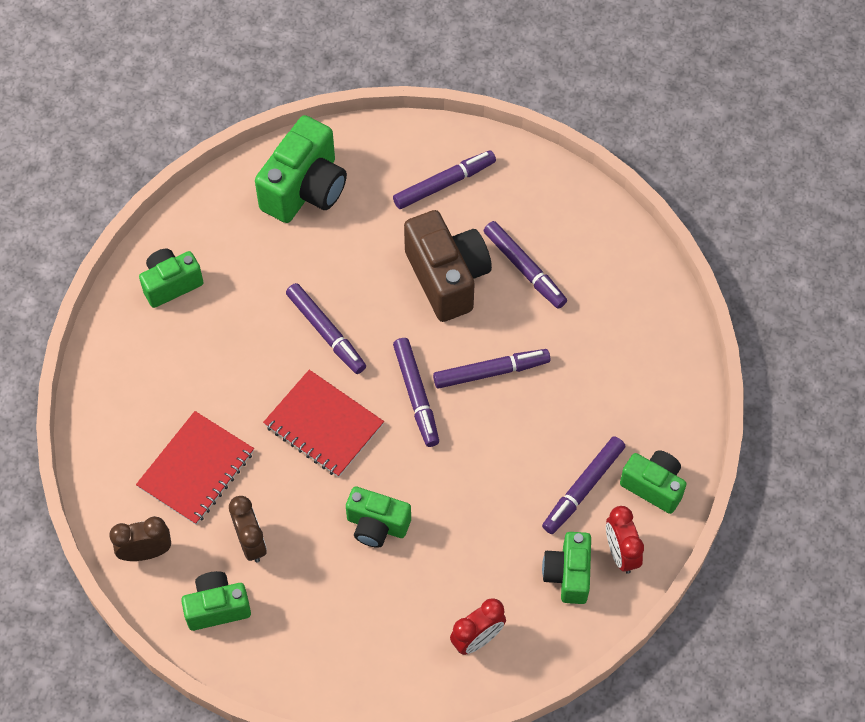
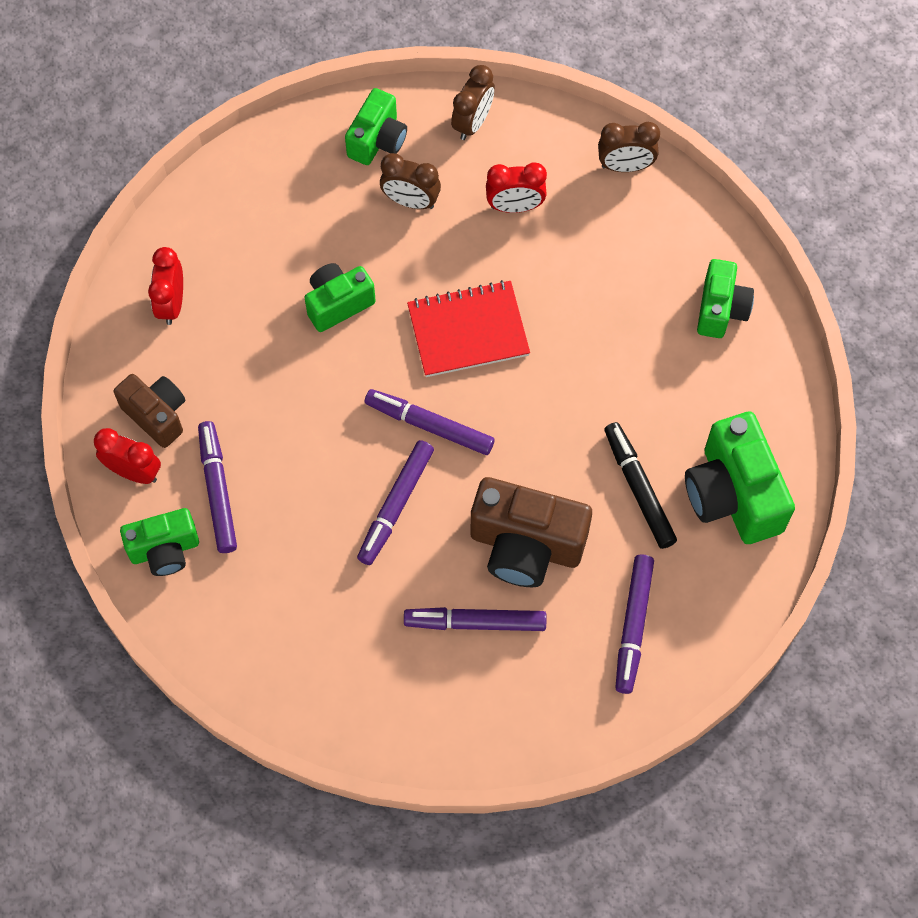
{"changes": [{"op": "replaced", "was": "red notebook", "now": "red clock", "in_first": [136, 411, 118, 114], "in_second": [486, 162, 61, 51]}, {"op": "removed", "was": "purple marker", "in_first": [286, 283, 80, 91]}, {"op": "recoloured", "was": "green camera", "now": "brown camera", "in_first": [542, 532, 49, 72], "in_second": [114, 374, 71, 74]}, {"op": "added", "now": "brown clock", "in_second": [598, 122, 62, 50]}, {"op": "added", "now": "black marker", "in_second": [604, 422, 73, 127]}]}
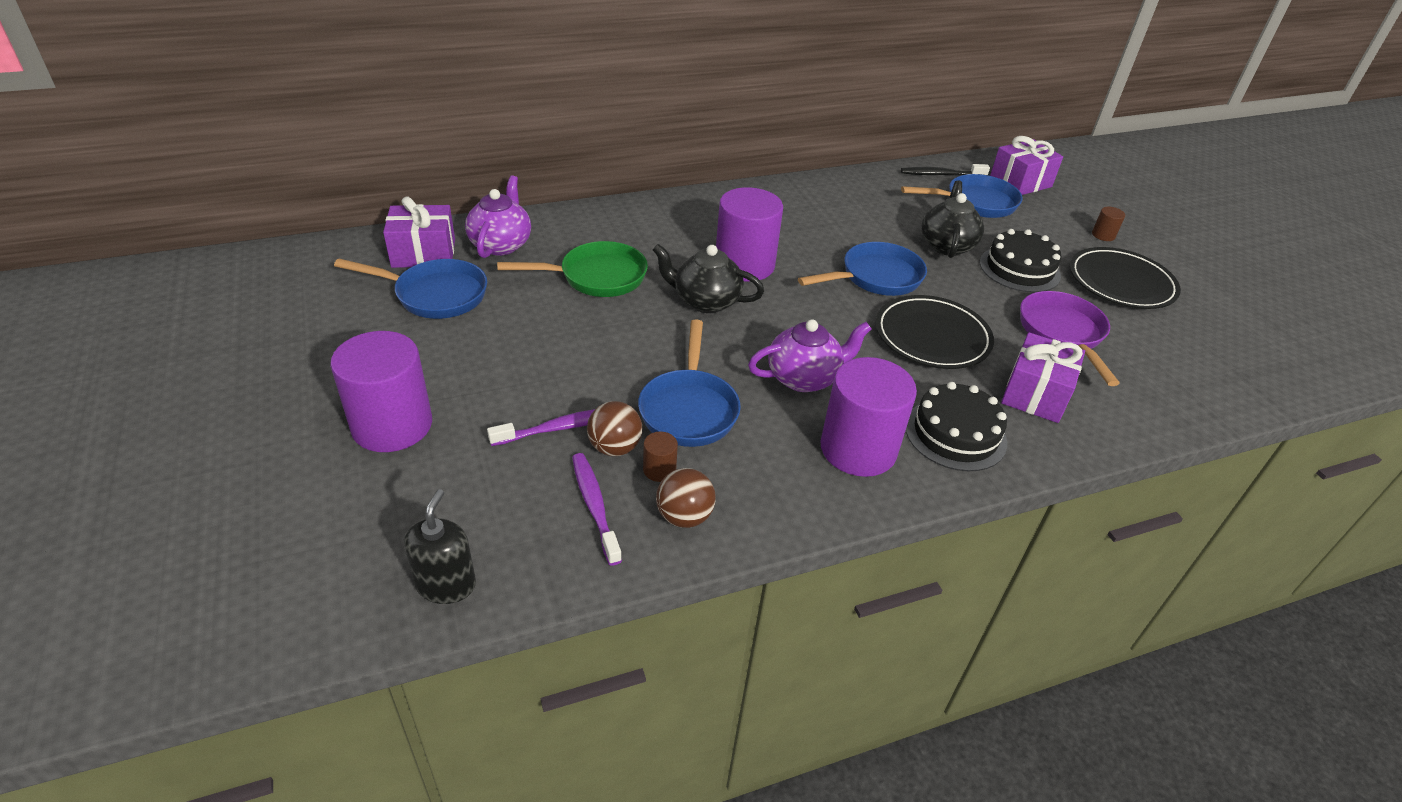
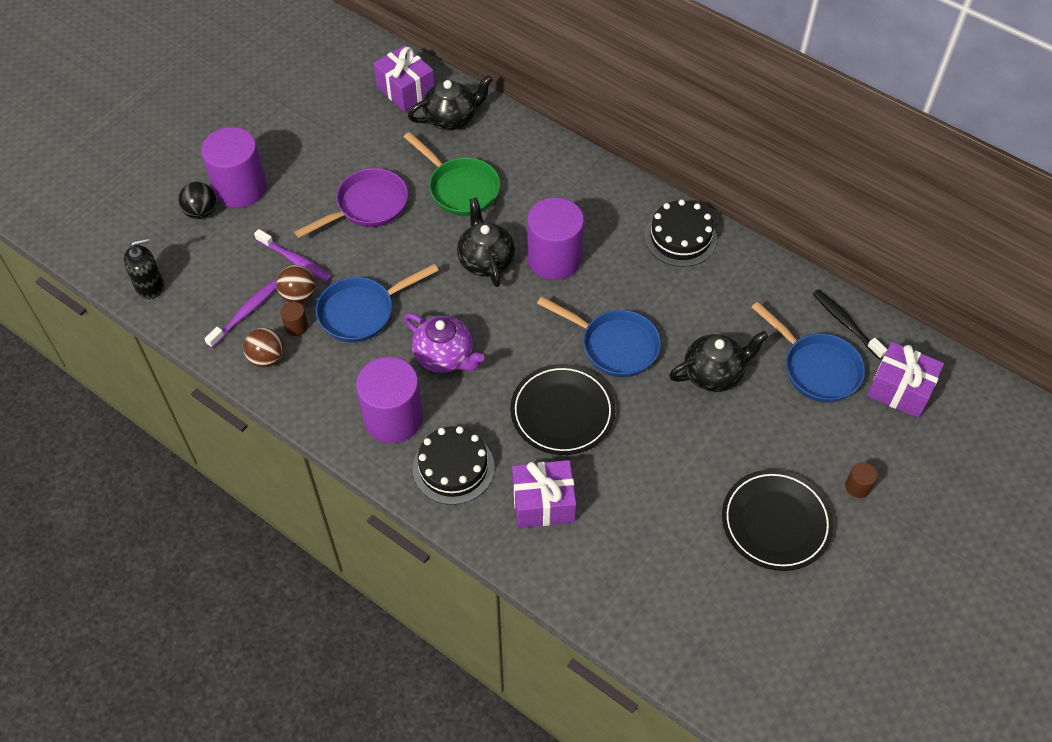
{"changes": [{"op": "removed", "was": "blue pan", "in_first": [334, 259, 153, 60]}, {"op": "recoloured", "was": "purple teapot", "now": "black teapot", "in_first": [465, 176, 66, 82], "in_second": [408, 75, 85, 55]}, {"op": "moved", "was": "black cake", "in_first": [980, 229, 82, 64], "in_second": [644, 199, 73, 68]}, {"op": "moved", "was": "purple pan", "in_first": [1020, 291, 100, 95], "in_second": [294, 168, 114, 70]}, {"op": "added", "now": "black ball", "in_second": [178, 182, 39, 37]}]}
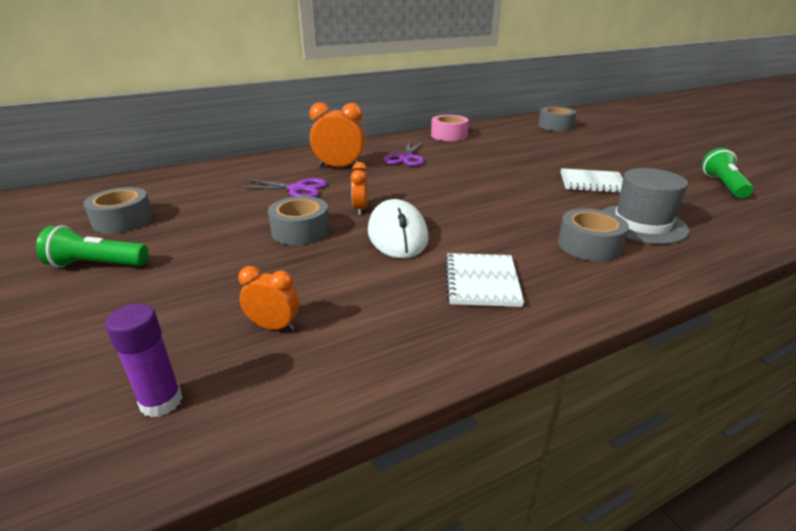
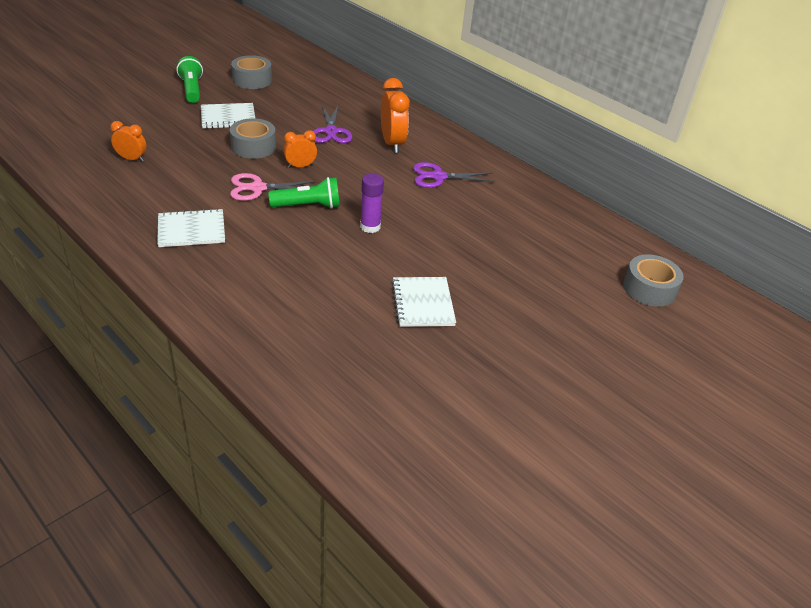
{"changes": [{"op": "moved", "was": "purple glue stick", "in_first": [105, 304, 78, 114], "in_second": [360, 173, 24, 60]}, {"op": "turned", "was": "orange clock", "in_first": [238, 266, 61, 65], "in_second": [110, 121, 36, 41], "clockwise": -75}, {"op": "replaced", "was": "white mouse", "now": "pink scissors", "in_first": [368, 199, 60, 59], "in_second": [230, 173, 87, 28]}, {"op": "removed", "was": "pink tape", "in_first": [431, 115, 38, 26]}, {"op": "removed", "was": "grey tape", "in_first": [558, 208, 71, 53]}, {"op": "removed", "was": "grey hat", "in_first": [603, 168, 86, 76]}, {"op": "moved", "was": "green flashlight", "in_first": [702, 148, 51, 50], "in_second": [268, 177, 72, 32]}, {"op": "added", "now": "white notebook", "in_second": [201, 103, 55, 26]}]}
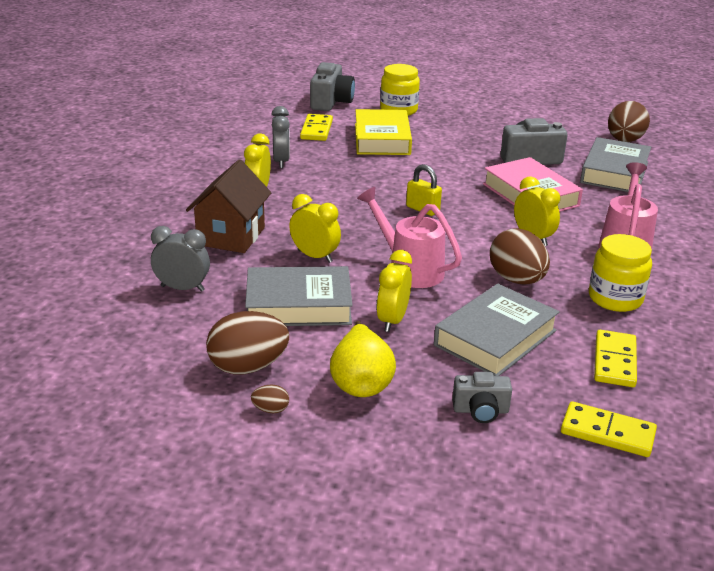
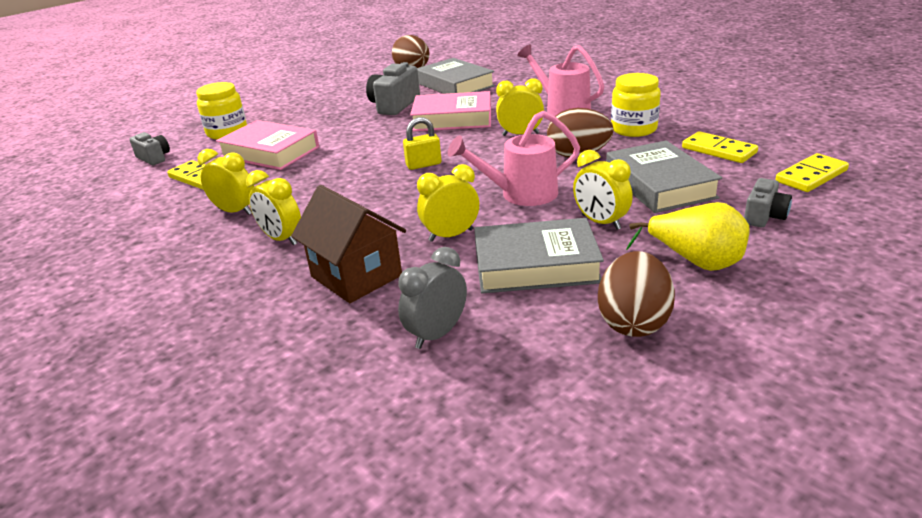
{"changes": [{"op": "turned", "was": "grey book", "in_first": [245, 266, 108, 60], "in_second": [474, 218, 130, 76], "clockwise": 60}, {"op": "removed", "was": "brown egg", "in_first": [251, 385, 38, 28]}, {"op": "recoloured", "was": "grey clock", "now": "yellow clock", "in_first": [271, 106, 19, 62], "in_second": [198, 149, 56, 66]}, {"op": "resized", "was": "grey camera", "in_first": [310, 62, 45, 49], "in_second": [129, 132, 41, 33], "ratio": 0.6}, {"op": "recoloured", "was": "yellow book", "now": "pink book", "in_first": [355, 109, 57, 46], "in_second": [216, 120, 103, 50]}]}
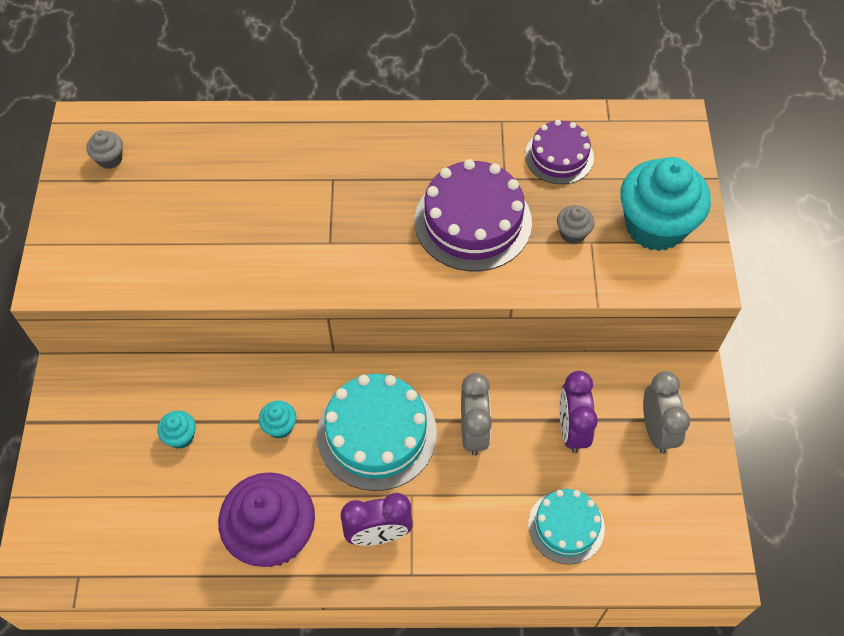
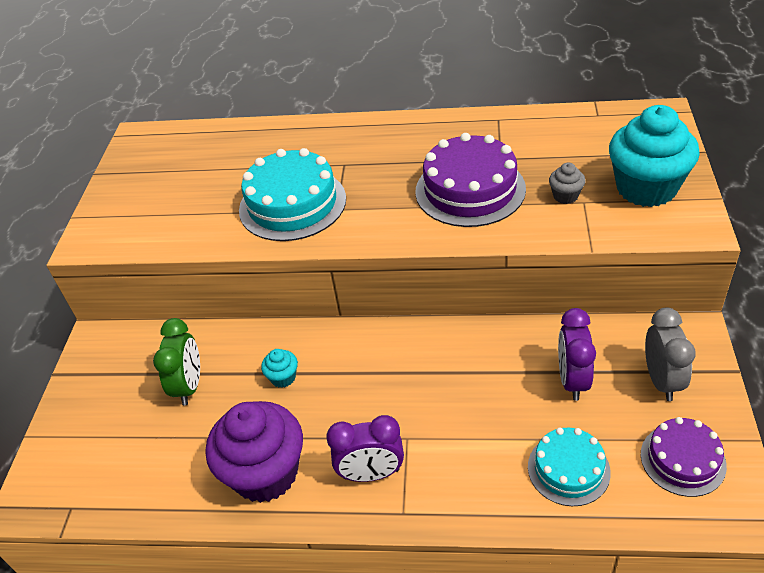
{"changes": [{"op": "removed", "was": "grey cupcake", "in_first": [86, 130, 37, 39]}, {"op": "replaced", "was": "turquoise cupcake", "now": "green clock", "in_first": [157, 411, 39, 38], "in_second": [153, 318, 47, 87]}, {"op": "moved", "was": "turquoise cake", "in_first": [317, 374, 120, 117], "in_second": [239, 148, 107, 93]}, {"op": "removed", "was": "grey clock", "in_first": [461, 373, 31, 83]}, {"op": "moved", "was": "purple cake", "in_first": [525, 120, 69, 64], "in_second": [641, 417, 86, 80]}]}
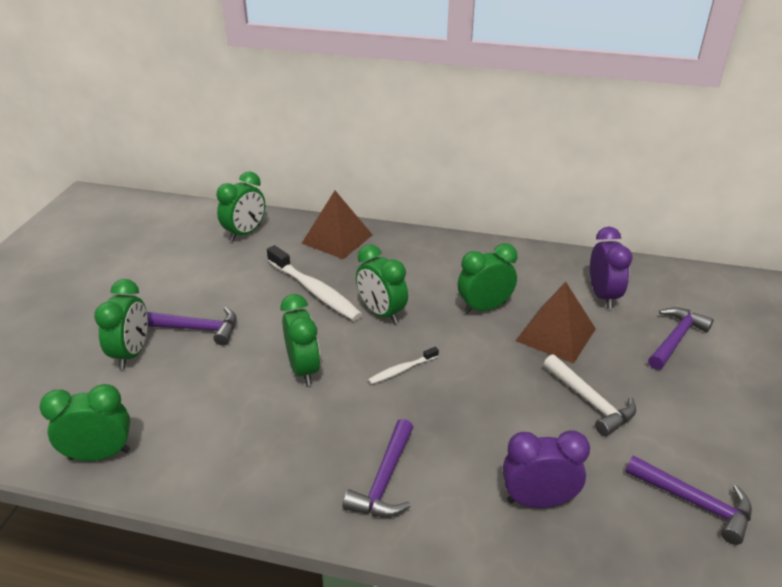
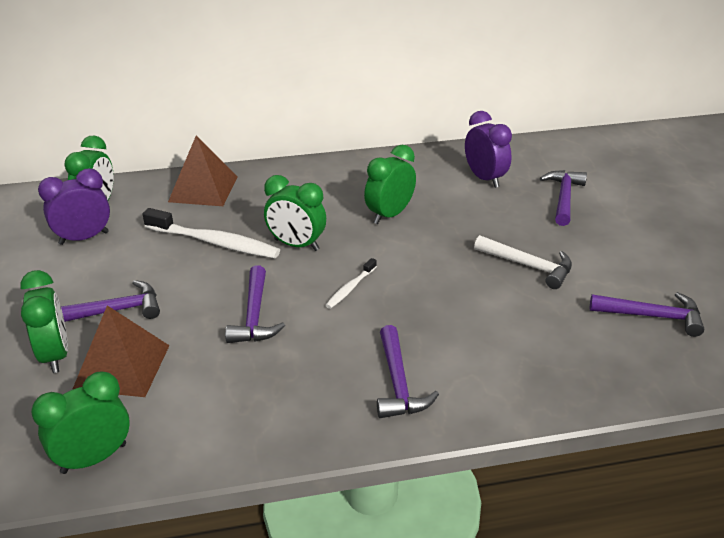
{"changes": [{"op": "replaced", "was": "green clock", "now": "purple hammer", "in_first": [281, 294, 39, 91], "in_second": [225, 265, 60, 78]}, {"op": "moved", "was": "purple clock", "in_first": [503, 430, 87, 78], "in_second": [38, 168, 72, 77]}, {"op": "moved", "was": "brown pyramid", "in_first": [516, 282, 80, 82], "in_second": [72, 306, 98, 91]}]}
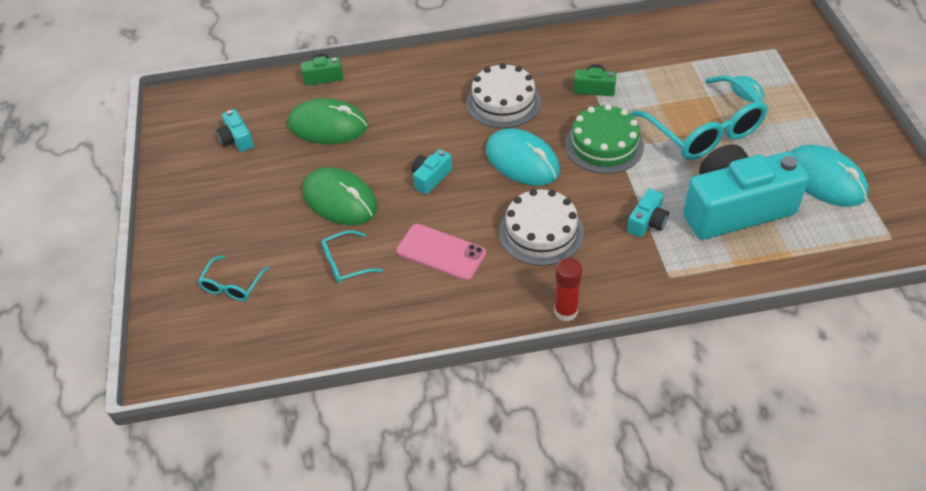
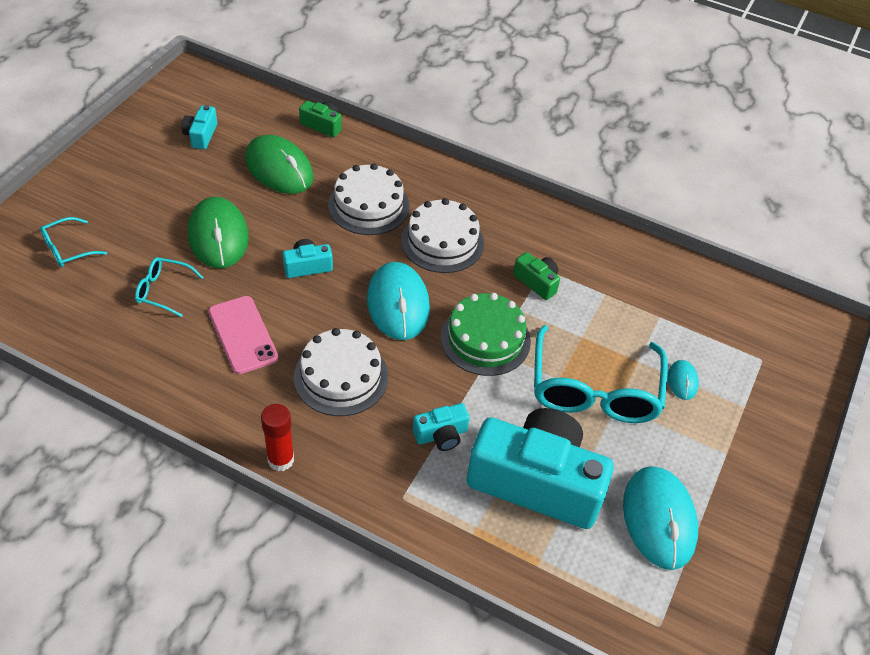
{"changes": [{"op": "added", "now": "white cake", "in_second": [328, 163, 82, 72]}]}
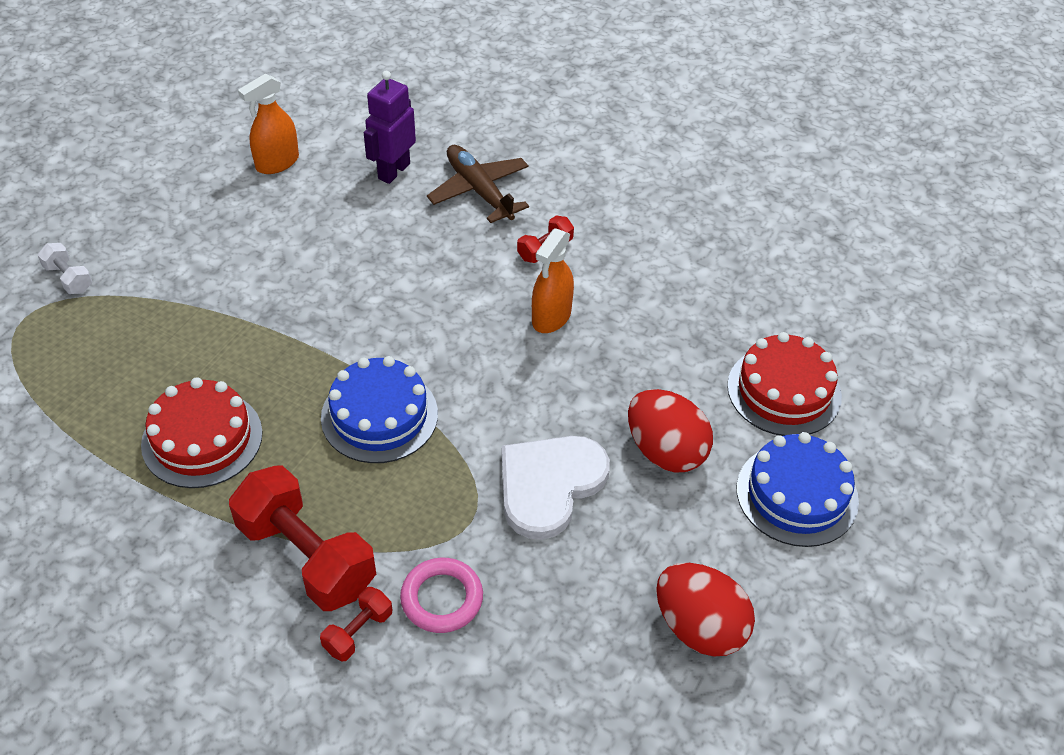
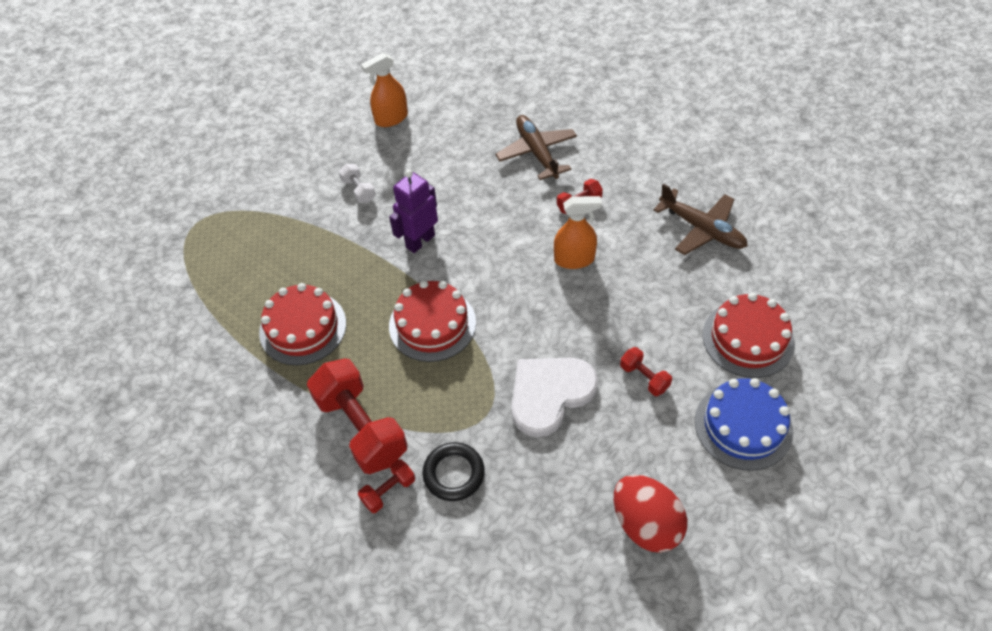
{"changes": [{"op": "moved", "was": "white dumbbell", "in_first": [38, 243, 54, 51], "in_second": [339, 164, 37, 39]}, {"op": "recoloured", "was": "blue cake", "now": "red cake", "in_first": [321, 356, 117, 107], "in_second": [389, 280, 87, 82]}, {"op": "moved", "was": "purple robot", "in_first": [364, 71, 52, 113], "in_second": [389, 170, 49, 83]}, {"op": "recoloured", "was": "pink ring", "now": "black ring", "in_first": [400, 558, 83, 75], "in_second": [422, 442, 63, 59]}, {"op": "turned", "was": "orange spray bottle", "in_first": [532, 228, 42, 105], "in_second": [554, 196, 48, 73], "clockwise": -135}, {"op": "replaced", "was": "red egg", "now": "red dumbbell", "in_first": [628, 389, 85, 84], "in_second": [620, 347, 52, 49]}, {"op": "added", "now": "brown plane", "in_second": [653, 183, 95, 72]}]}
